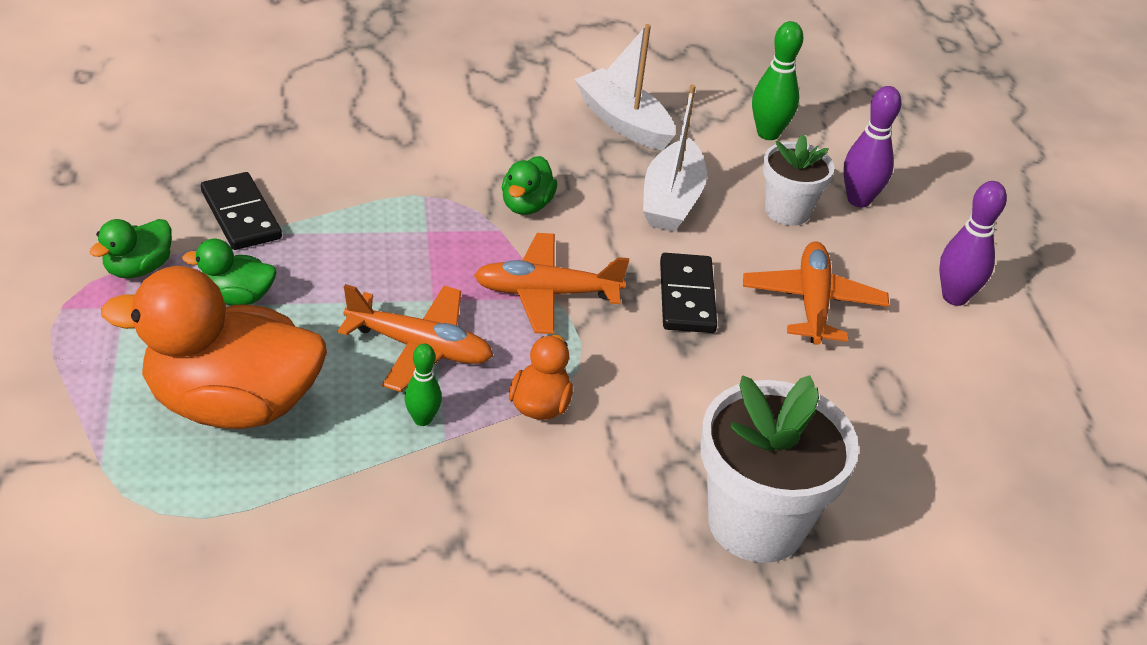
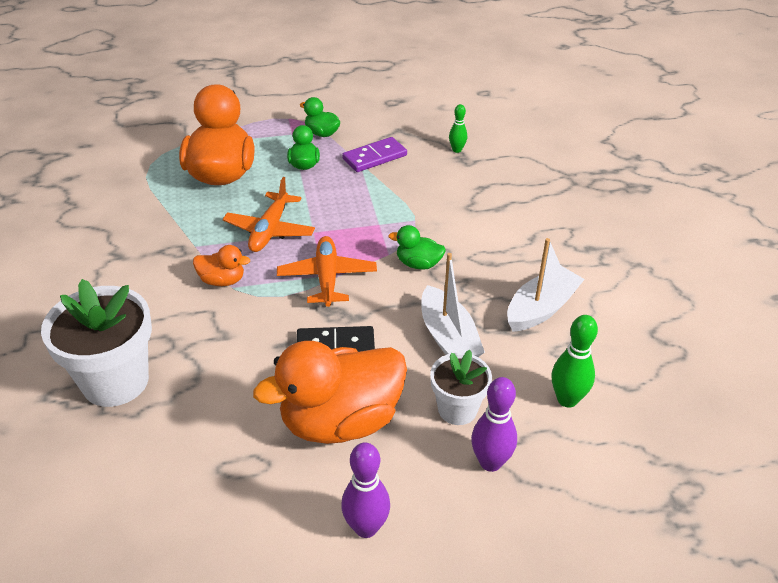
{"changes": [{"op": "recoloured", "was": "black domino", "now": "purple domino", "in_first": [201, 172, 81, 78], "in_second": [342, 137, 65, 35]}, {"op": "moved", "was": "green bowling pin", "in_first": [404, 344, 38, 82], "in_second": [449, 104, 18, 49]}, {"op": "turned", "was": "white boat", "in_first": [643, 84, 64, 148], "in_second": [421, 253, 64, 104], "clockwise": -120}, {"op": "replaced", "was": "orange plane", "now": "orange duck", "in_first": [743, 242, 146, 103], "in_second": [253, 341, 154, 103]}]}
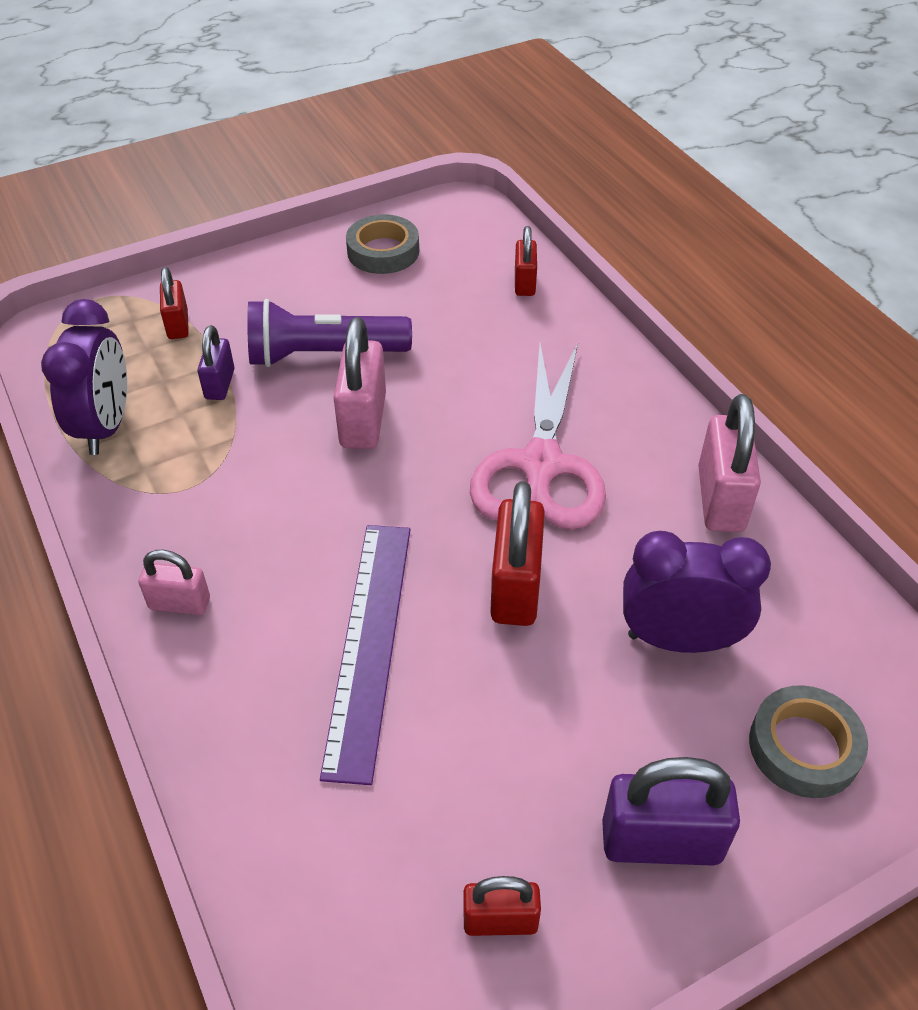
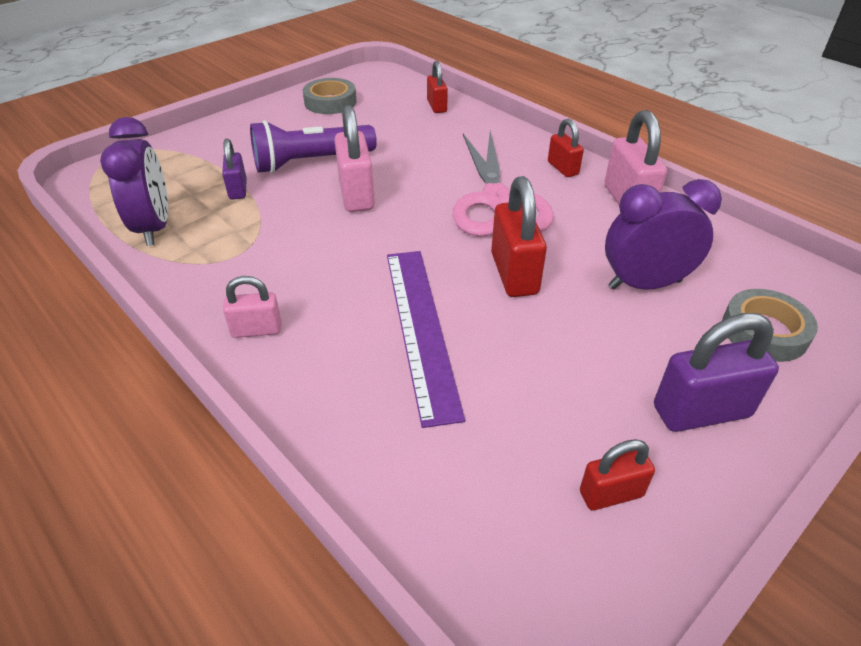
{"changes": [{"op": "moved", "was": "red padlock", "in_first": [160, 267, 29, 72], "in_second": [548, 119, 36, 58]}]}
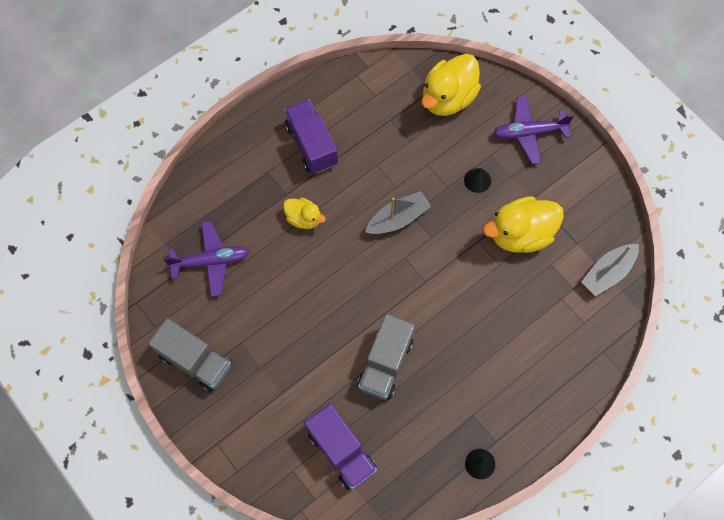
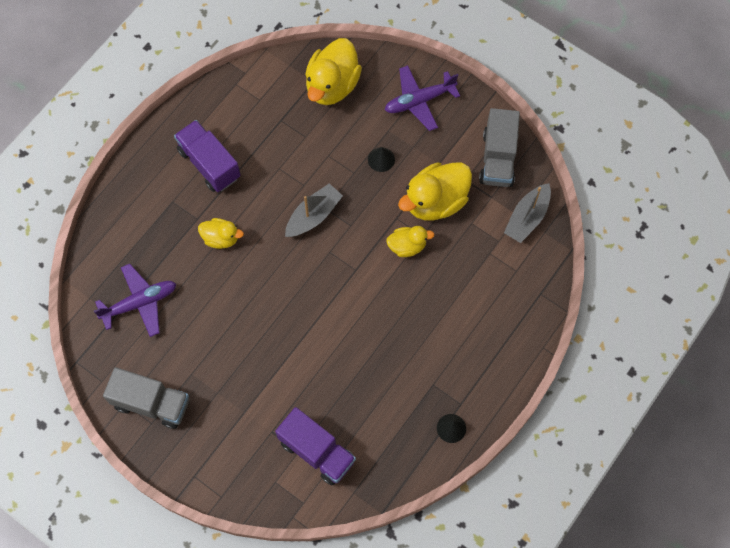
{"changes": [{"op": "moved", "was": "grey truck", "in_first": [357, 314, 58, 86], "in_second": [479, 108, 41, 79]}, {"op": "added", "now": "yellow duck", "in_second": [386, 226, 48, 31]}]}
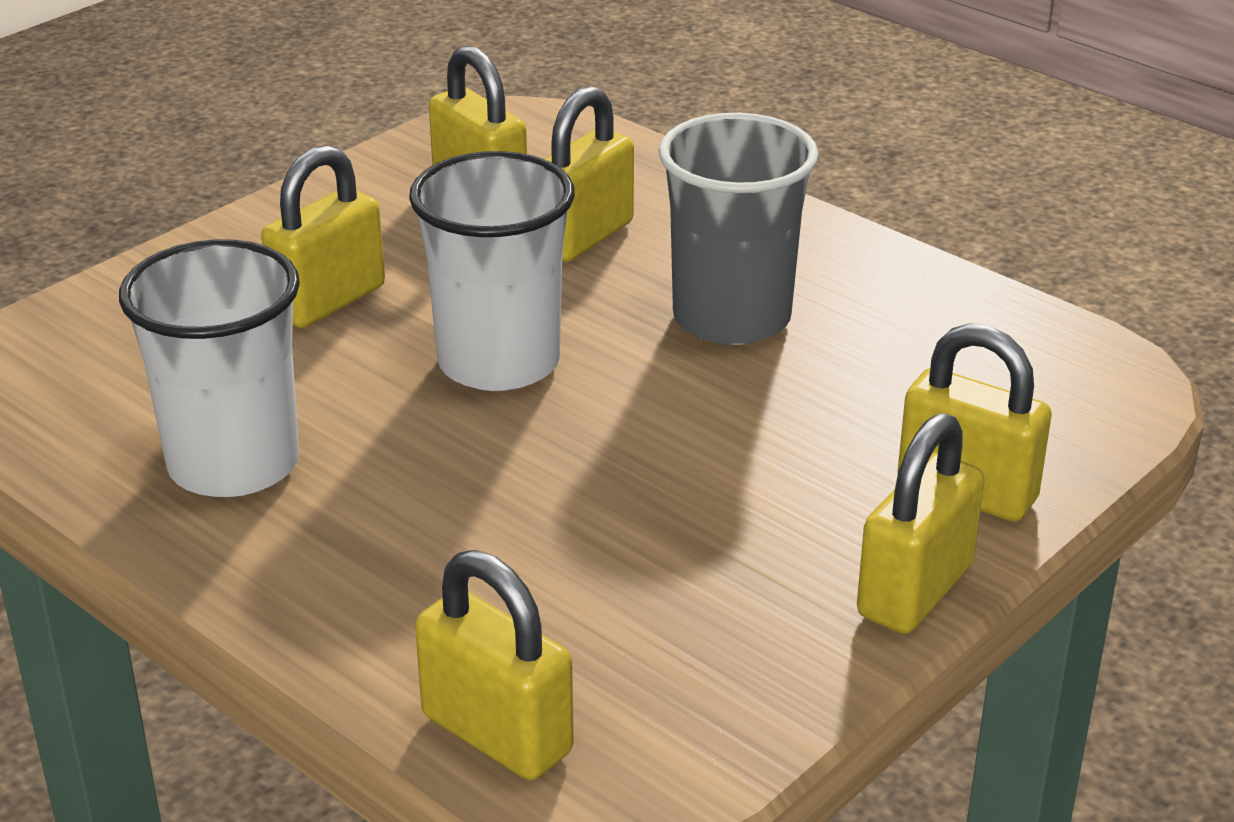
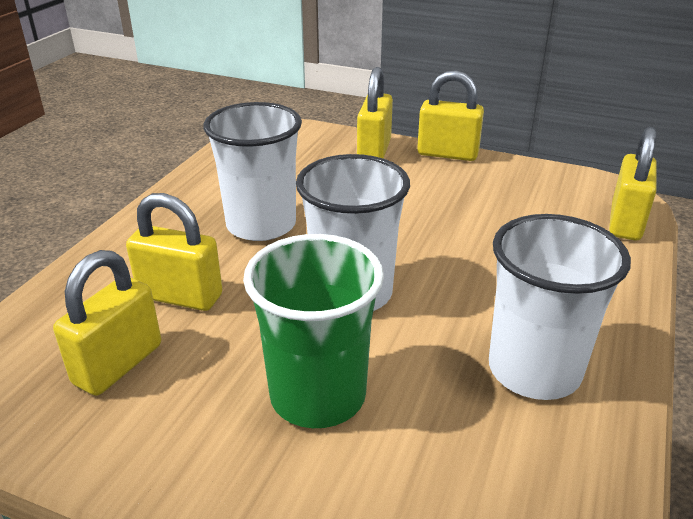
{"changes": [{"op": "replaced", "was": "yellow padlock", "now": "green cup", "in_first": [261, 145, 124, 183], "in_second": [243, 234, 141, 194]}, {"op": "recoloured", "was": "grey cup", "now": "white cup", "in_first": [659, 113, 160, 232], "in_second": [203, 102, 99, 139]}]}
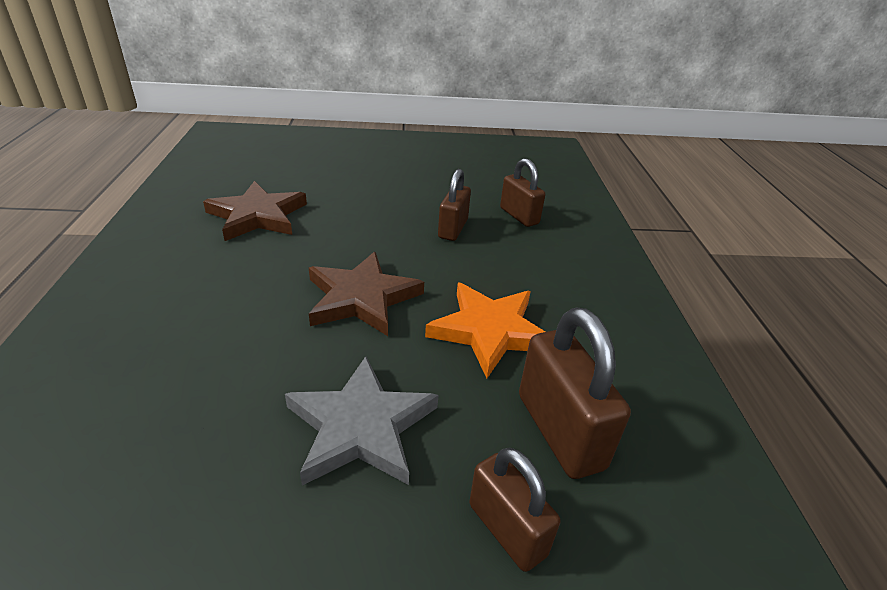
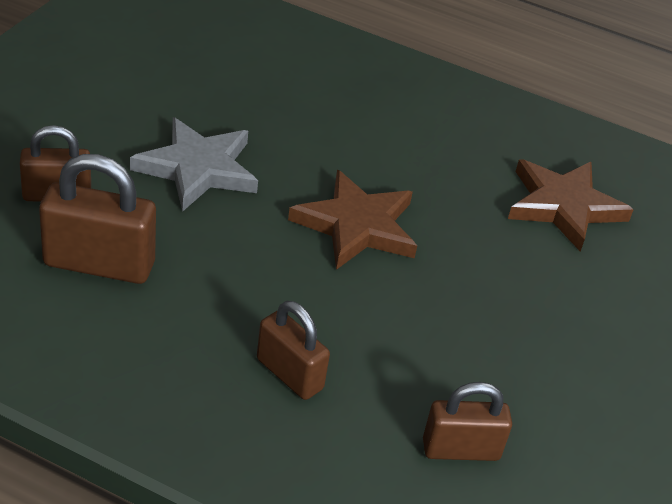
{"changes": [{"op": "removed", "was": "orange star", "in_first": [425, 283, 120, 95]}, {"op": "moved", "was": "brown padlock", "in_first": [438, 169, 33, 72], "in_second": [257, 301, 73, 99]}]}
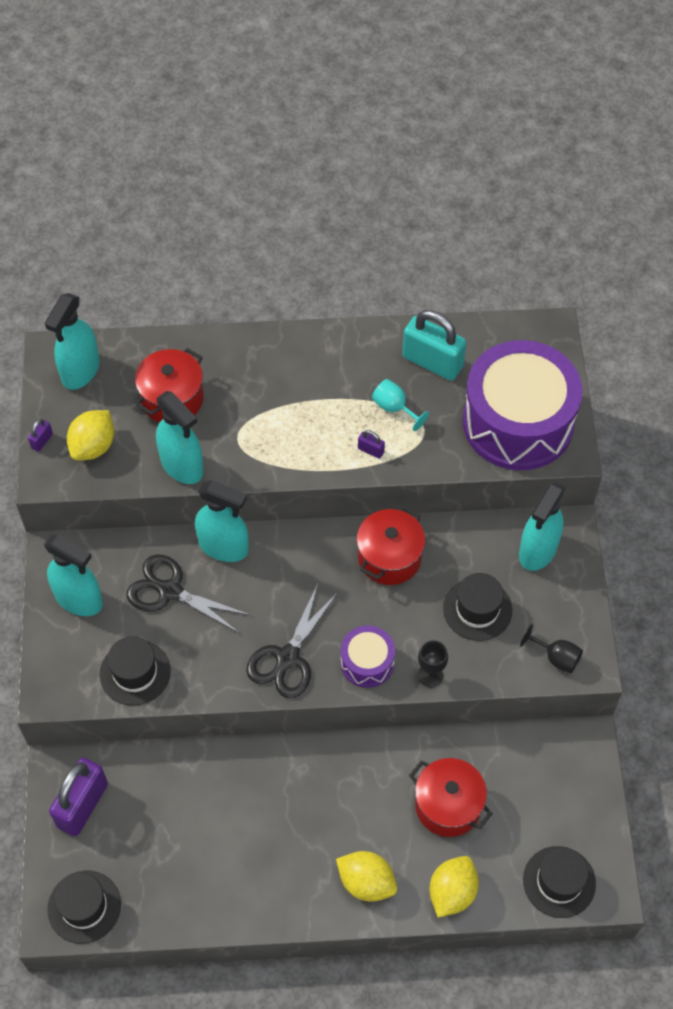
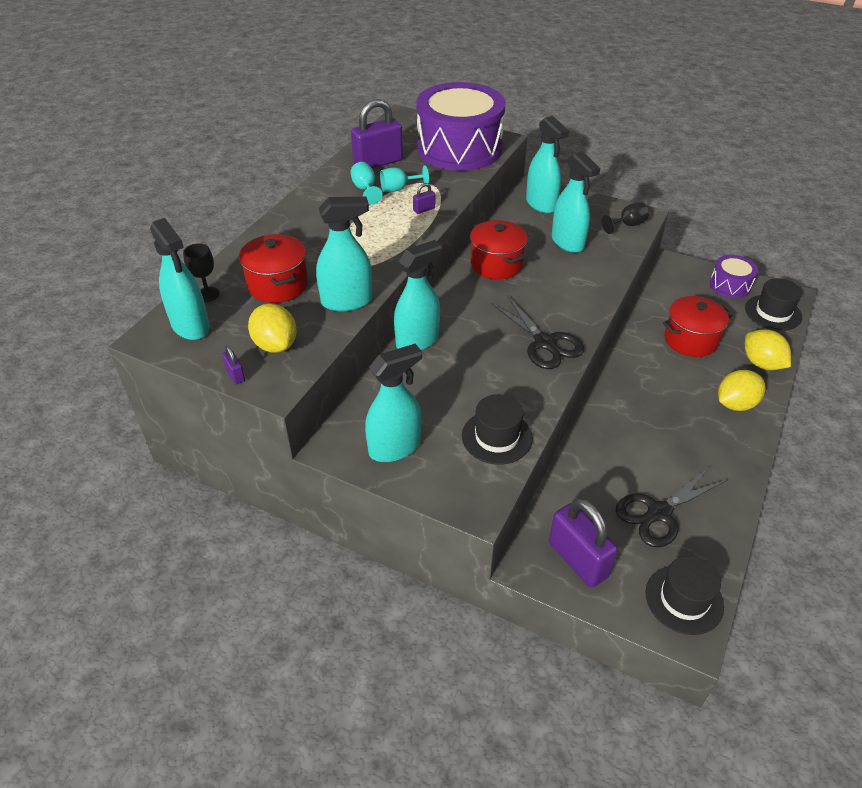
{"changes": [{"op": "moved", "was": "black scissors", "in_first": [126, 554, 124, 79], "in_second": [615, 467, 113, 81]}, {"op": "moved", "was": "purple drum", "in_first": [341, 625, 54, 63], "in_second": [710, 255, 48, 43]}, {"op": "recoloured", "was": "turquoise padlock", "now": "purple padlock", "in_first": [402, 310, 64, 71], "in_second": [351, 99, 52, 69]}, {"op": "moved", "was": "black goblet", "in_first": [418, 640, 30, 47], "in_second": [183, 243, 37, 59]}, {"op": "replaced", "was": "black hat", "now": "turquoise spray bottle", "in_first": [443, 573, 69, 68], "in_second": [552, 151, 48, 102]}, {"op": "added", "now": "turquoise goblet", "in_second": [351, 162, 32, 43]}]}
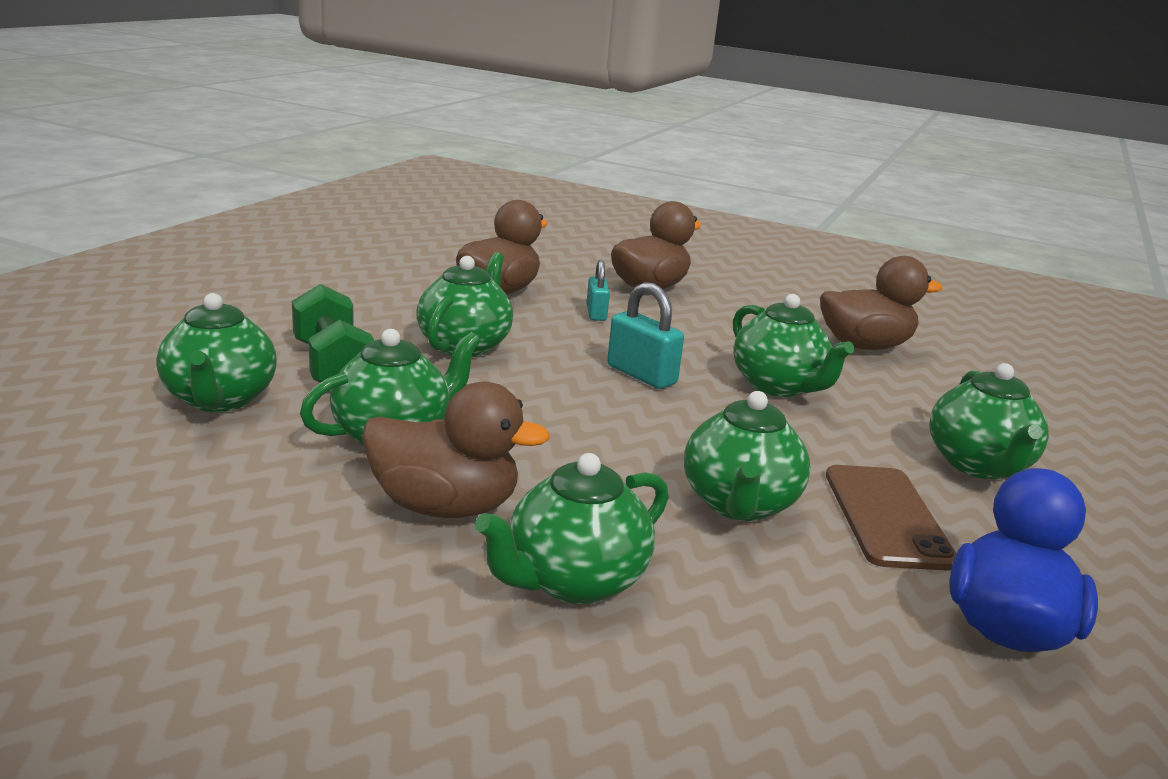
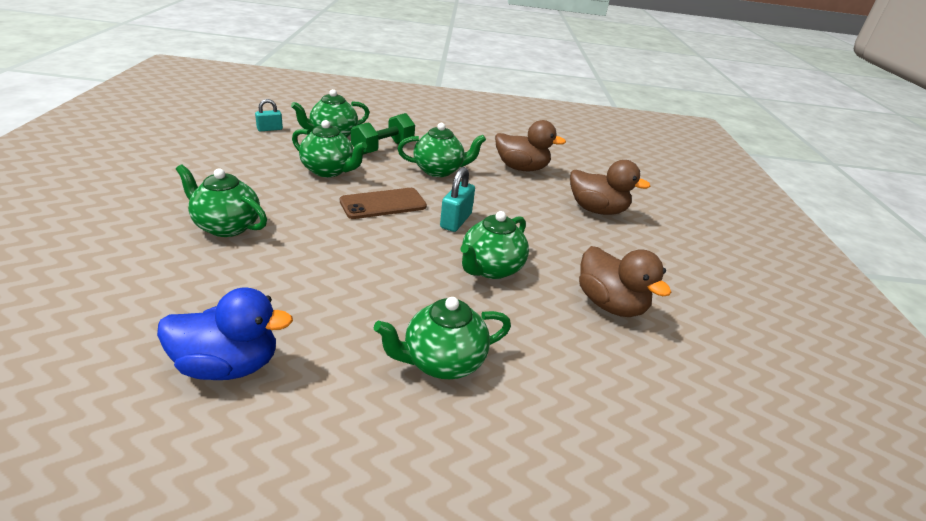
{"changes": [{"op": "removed", "was": "brown duck", "in_first": [362, 381, 188, 137]}, {"op": "moved", "was": "turquoise padlock", "in_first": [586, 260, 24, 61], "in_second": [255, 99, 28, 32]}, {"op": "removed", "was": "green teapot", "in_first": [684, 391, 127, 130]}, {"op": "moved", "was": "brown phone", "in_first": [826, 465, 130, 106], "in_second": [340, 188, 87, 31]}]}
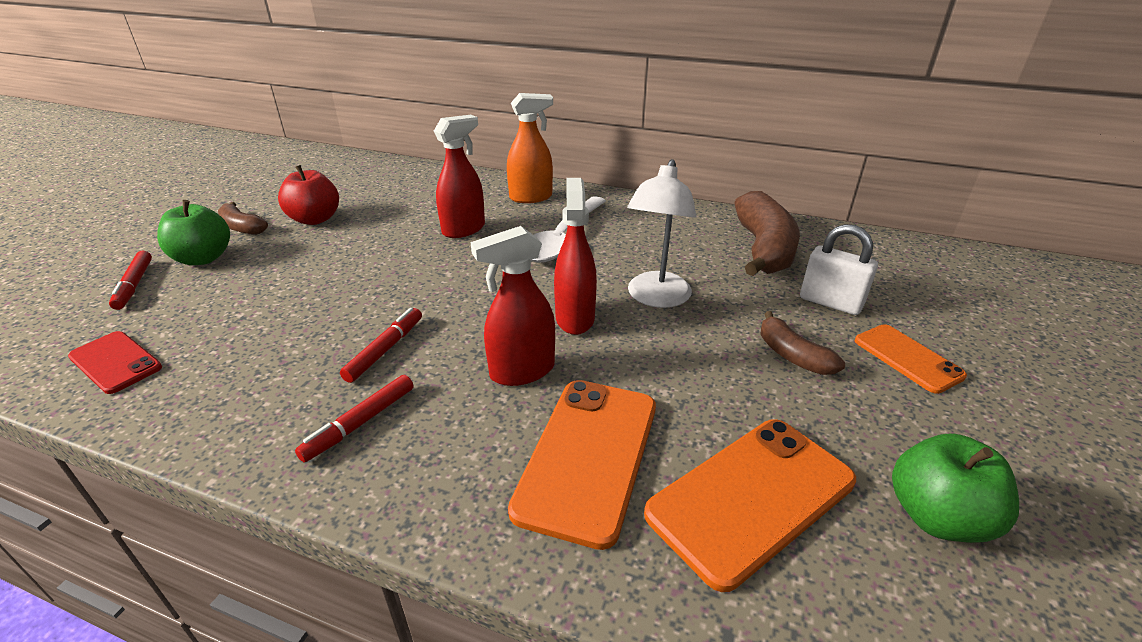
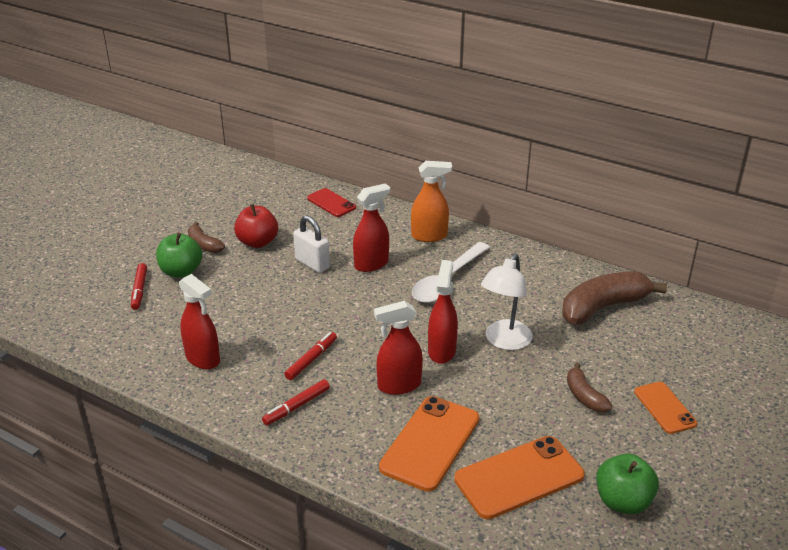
{"changes": [{"op": "moved", "was": "red phone", "in_first": [68, 331, 94, 63], "in_second": [307, 188, 49, 29]}, {"op": "turned", "was": "brown banana", "in_first": [734, 191, 66, 85], "in_second": [562, 271, 105, 53], "clockwise": -135}, {"op": "moved", "was": "white padlock", "in_first": [800, 224, 78, 91], "in_second": [293, 215, 37, 58]}, {"op": "added", "now": "red spray bottle", "in_second": [179, 274, 41, 95]}]}
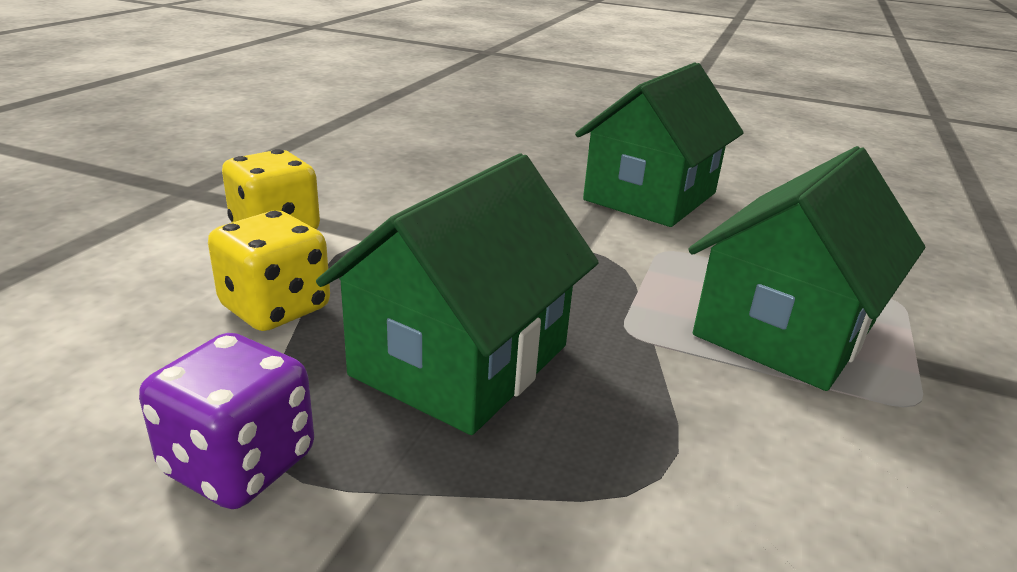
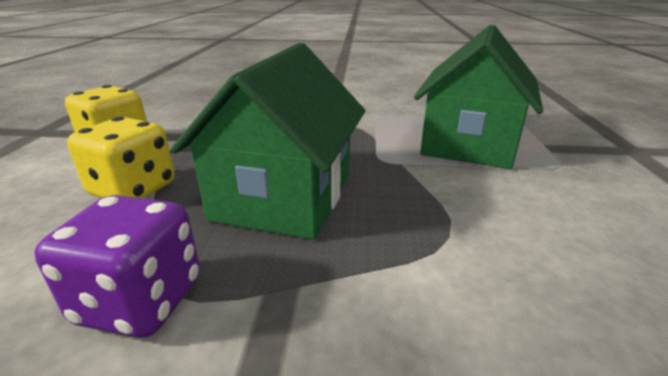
{"changes": [{"op": "removed", "was": "green house", "in_first": [575, 62, 169, 165]}]}
